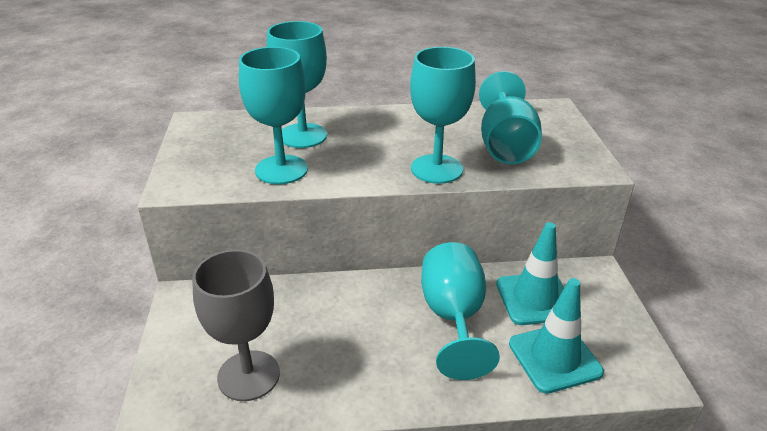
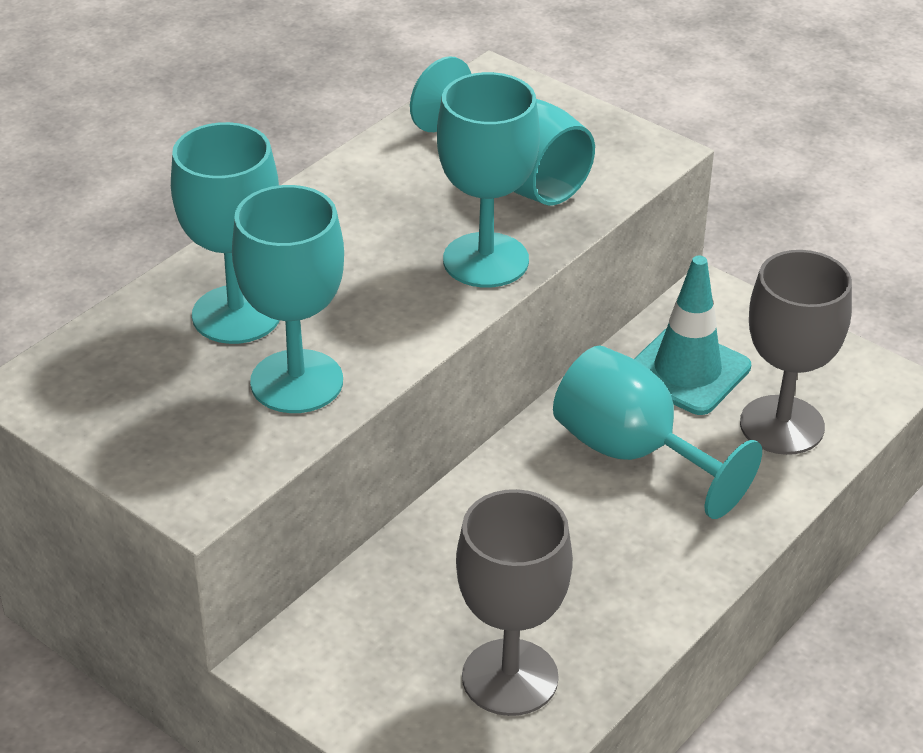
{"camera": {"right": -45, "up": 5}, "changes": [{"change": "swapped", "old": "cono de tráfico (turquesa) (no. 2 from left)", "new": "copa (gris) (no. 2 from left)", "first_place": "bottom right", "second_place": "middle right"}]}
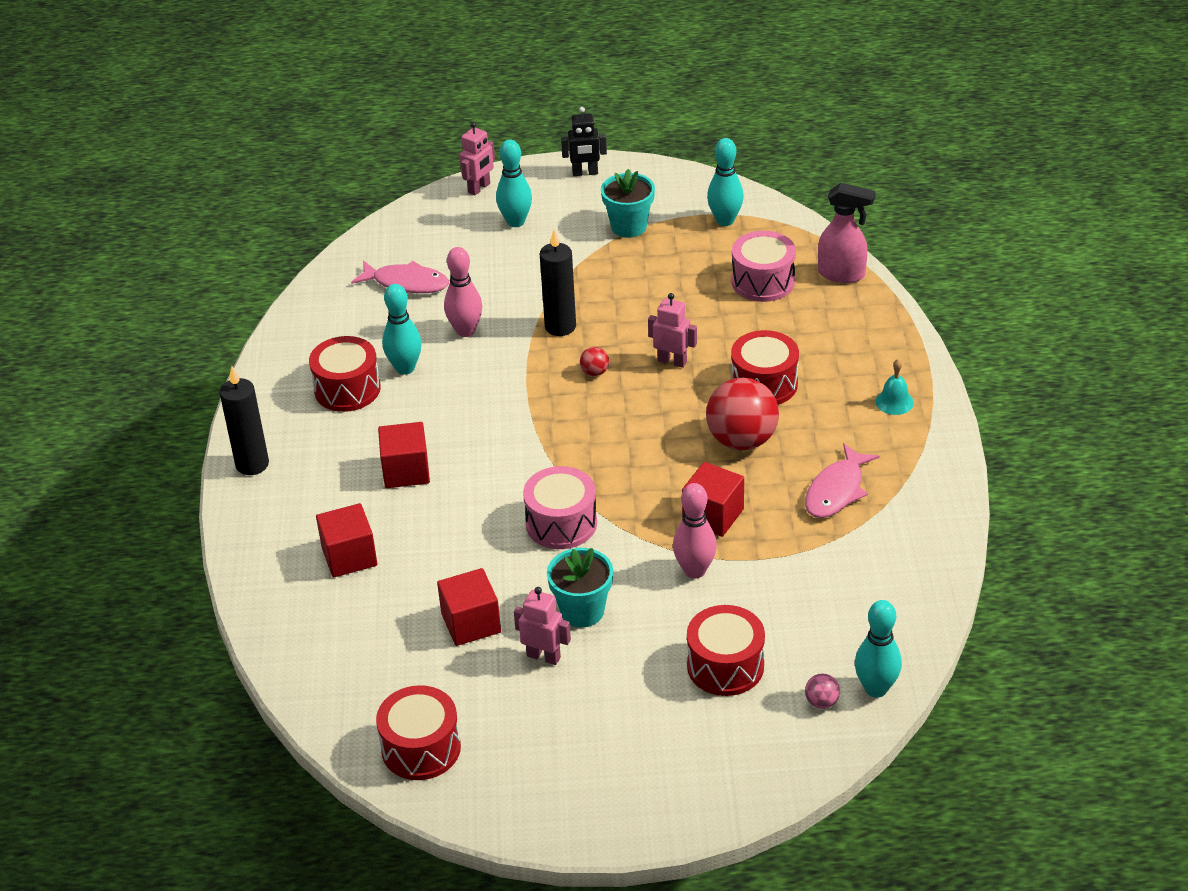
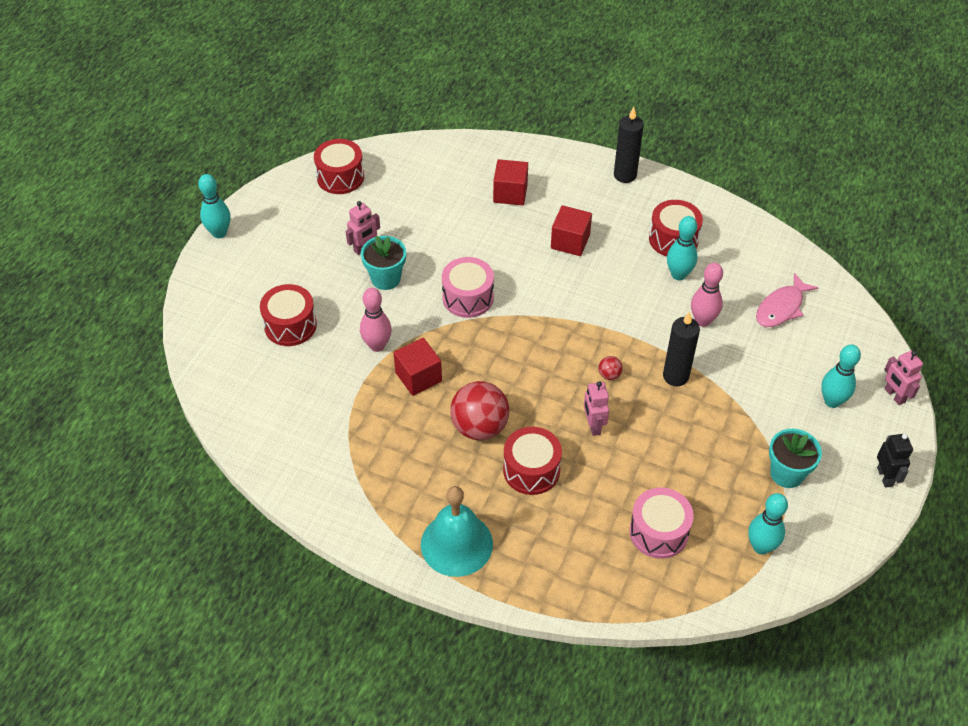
{"camera": {"right": 115, "up": 10}, "changes": [{"change": "gone", "old": "cubo (rojo) (no. 3 from left)", "first_place": "bottom centre"}, {"change": "gone", "old": "pez (rosa) (no. 2 from left)", "first_place": "middle right"}, {"change": "gone", "old": "pelota (rosa)", "first_place": "bottom right"}, {"change": "gone", "old": "pulverizador (rosa)", "first_place": "top right"}, {"change": "shifted", "old": "bolo (turquesa) (no. 4 from left in the first image)", "new": "bolo (turquesa) (no. 1 from left)", "first_place": "bottom right", "second_place": "top left"}, {"change": "rotated", "old": "robot (negro)", "first_place": "top centre", "second_place": "middle right", "degrees": 150}, {"change": "rotated", "old": "robot (rosa) (no. 3 from left in the first image)", "first_place": "centre", "second_place": "centre", "degrees": 120}, {"change": "scaled", "old": "campana (turquesa)", "first_place": "middle right", "second_place": "bottom centre", "factor": 2.17}]}
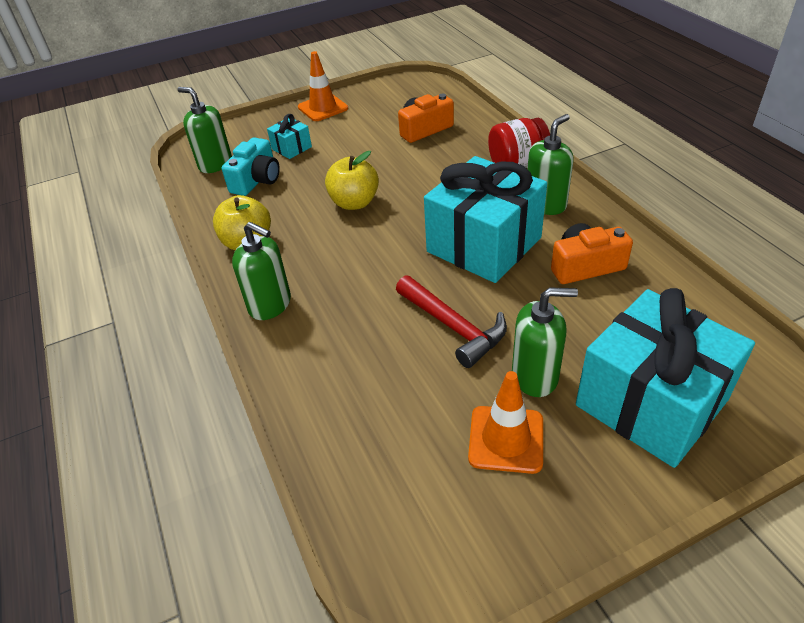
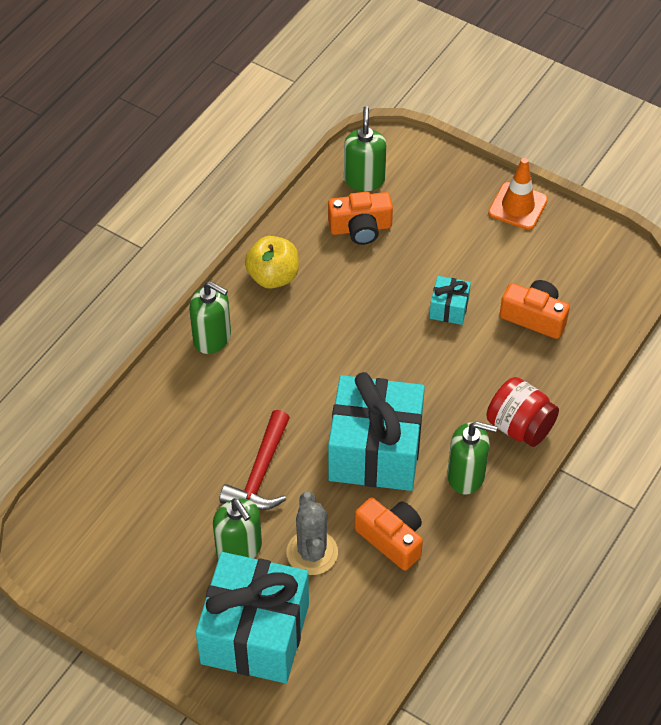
{"camera": {"right": 55, "up": 10}, "changes": [{"change": "gone", "old": "manzana (amarillo) (no. 2 from left)", "first_place": "top centre"}, {"change": "gone", "old": "cono de tráfico (naranja) (no. 2 from left)", "first_place": "bottom centre"}, {"change": "new", "new": "cactus (gris)", "second_place": "bottom centre"}, {"change": "shifted", "old": "regalo (turquesa) (no. 1 from left in the first image)", "new": "regalo (turquesa) (no. 3 from left)", "first_place": "top centre", "second_place": "middle right"}, {"change": "repainted", "old": "cámara (turquesa)", "new": "cámara (naranja) (no. 1 from left)", "first_place": "top left", "second_place": "top centre"}, {"change": "rotated", "old": "dispensador de jabón (verde) (no. 2 from left in the first image)", "first_place": "middle left", "second_place": "middle left", "degrees": -60}]}
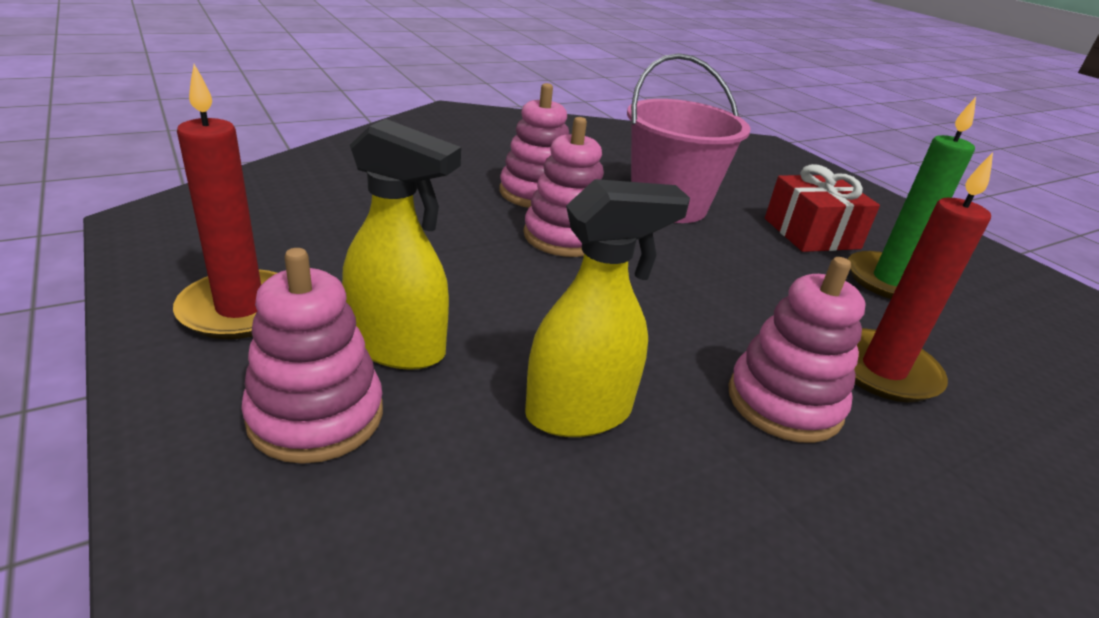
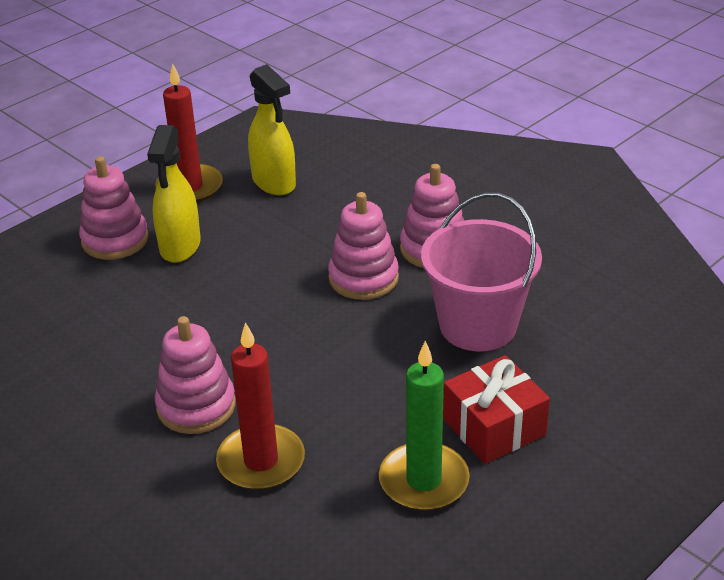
{"camera": {"right": 80, "up": 5}, "changes": [{"change": "shifted", "old": "pulverizador (amarillo) (no. 2 from left)", "first_place": "centre", "second_place": "top centre"}]}
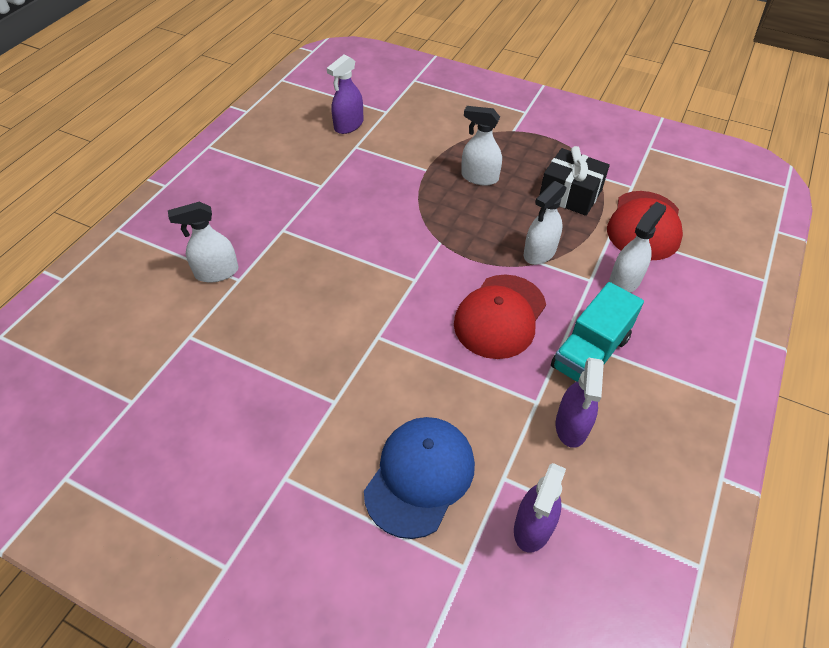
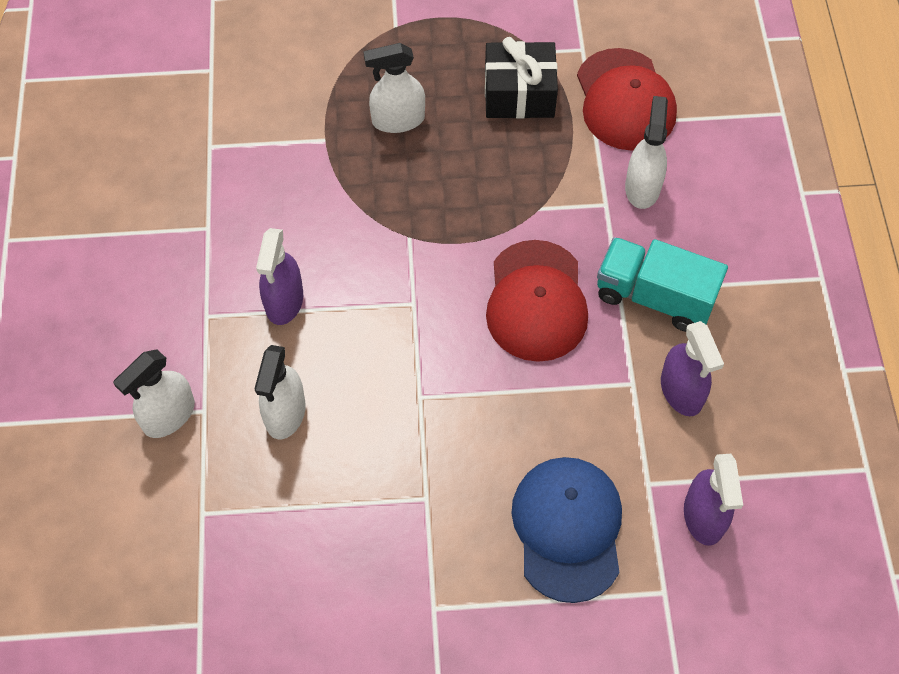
{"camera": {"right": -30, "up": 10}, "changes": [{"change": "shifted", "old": "pulverizador (morado) (no. 1 from left)", "first_place": "top centre", "second_place": "middle left"}, {"change": "shifted", "old": "pulverizador (blanco) (no. 3 from left in the first image)", "new": "pulverizador (blanco) (no. 2 from left)", "first_place": "centre", "second_place": "middle left"}, {"change": "rotated", "old": "camión (turquesa)", "first_place": "middle right", "second_place": "middle right", "degrees": 105}]}
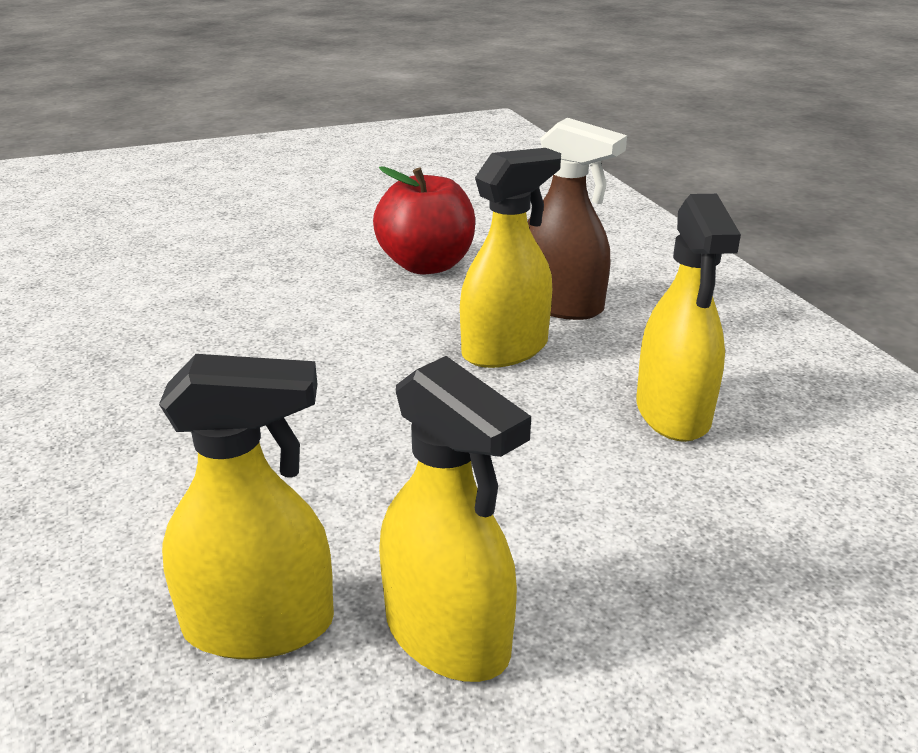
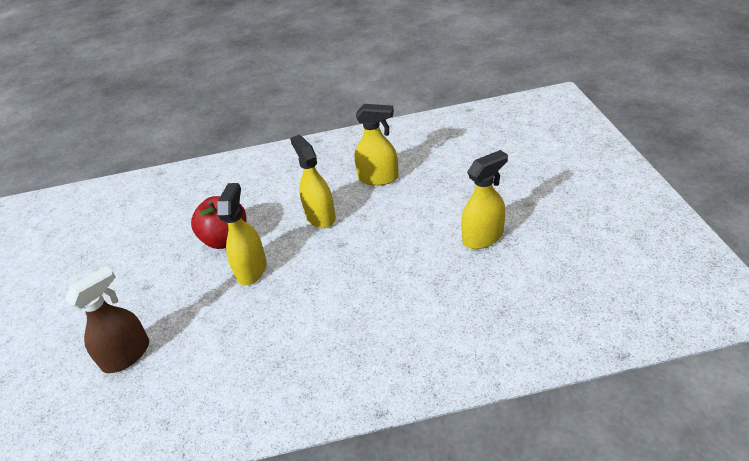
{"camera": {"right": -75, "up": 10}, "changes": [{"change": "shifted", "old": "pulverizador (amarillo) (no. 1 from left)", "first_place": "bottom left", "second_place": "middle left"}, {"change": "shifted", "old": "pulverizador (marrón)", "first_place": "top centre", "second_place": "bottom left"}]}
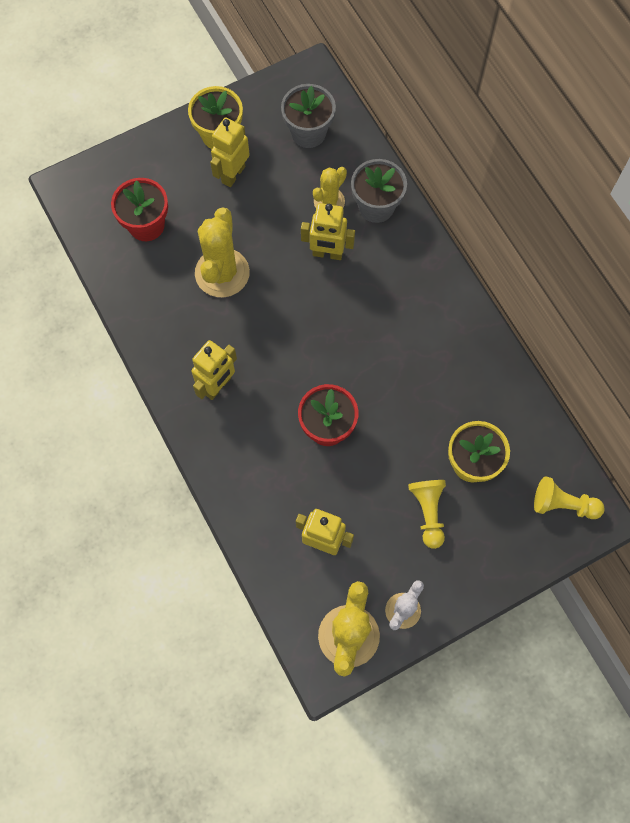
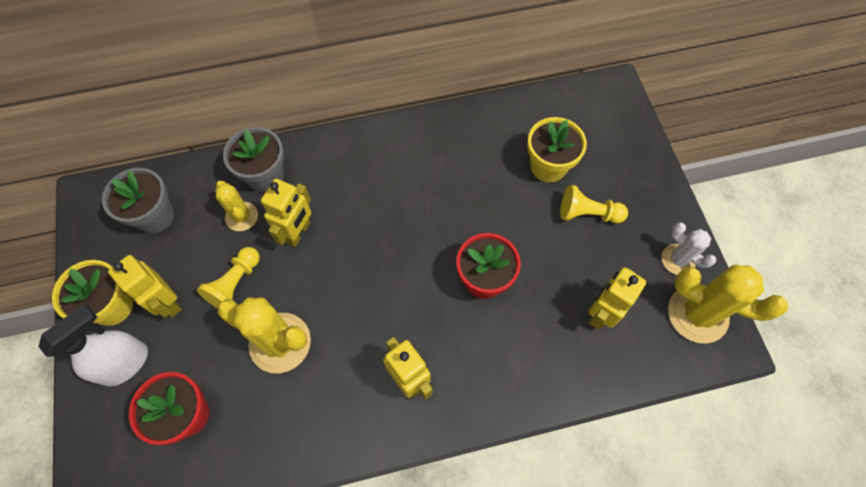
{"camera": {"right": -75, "up": -5}, "changes": [{"change": "new", "new": "pulverizador (blanco)", "second_place": "bottom left"}, {"change": "shifted", "old": "peón (amarillo) (no. 2 from left in the first image)", "new": "peón (amarillo) (no. 1 from left)", "first_place": "middle right", "second_place": "middle left"}]}
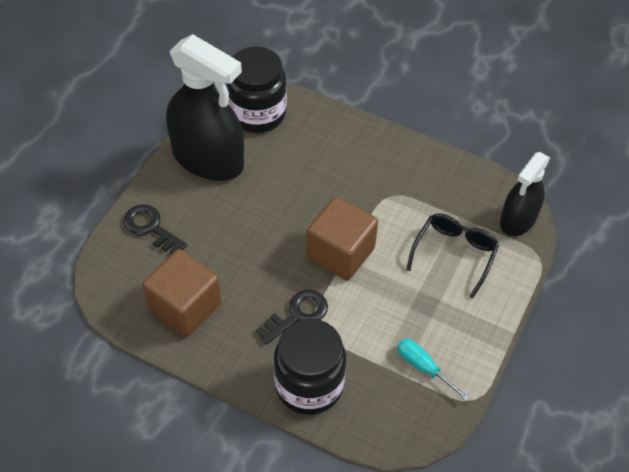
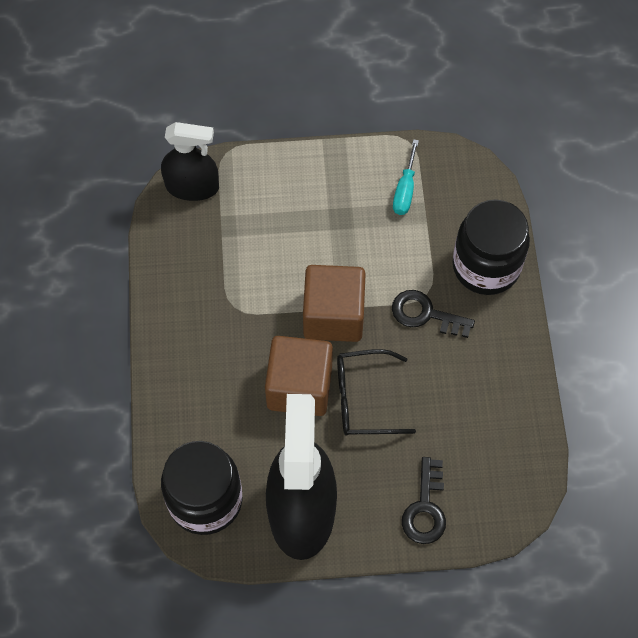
{"camera": {"right": -120, "up": 10}, "changes": [{"change": "shifted", "old": "cubo (marrón) (no. 1 from left)", "first_place": "middle left", "second_place": "centre"}, {"change": "shifted", "old": "gafas (negro)", "first_place": "middle right", "second_place": "centre"}]}
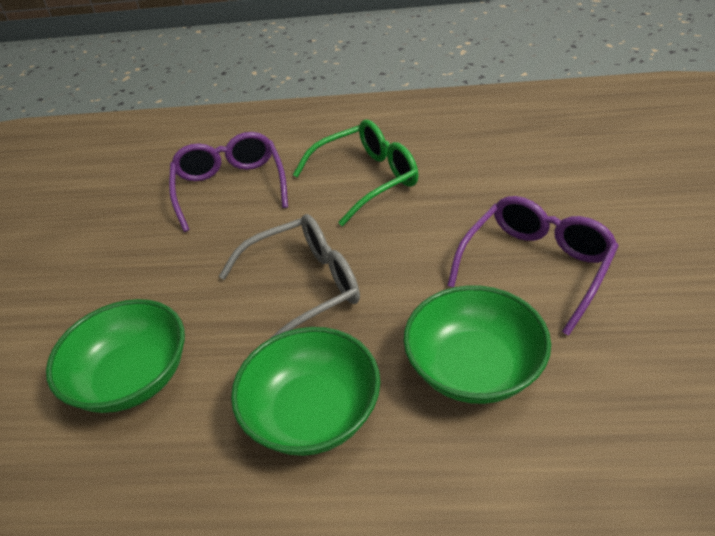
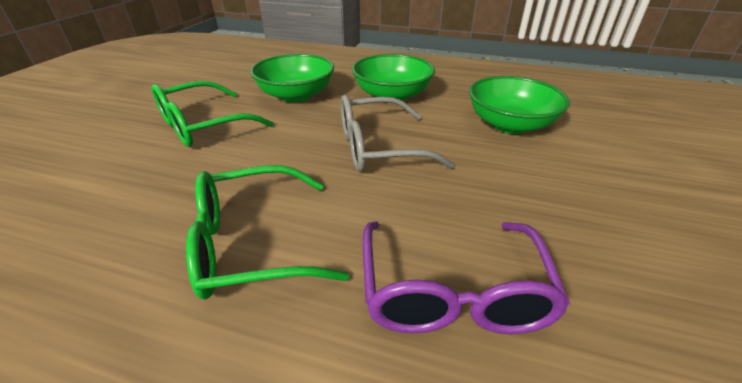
{"camera": {"right": -170, "up": -5}, "changes": [{"change": "repainted", "old": "gafas (morado) (no. 2 from left)", "new": "gafas (verde) (no. 1 from left)", "first_place": "middle right", "second_place": "top left"}]}
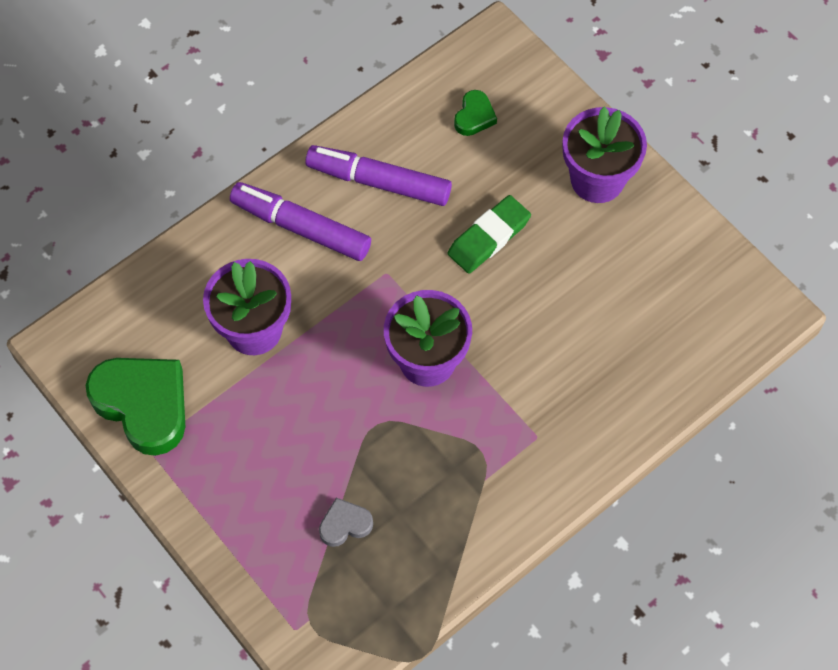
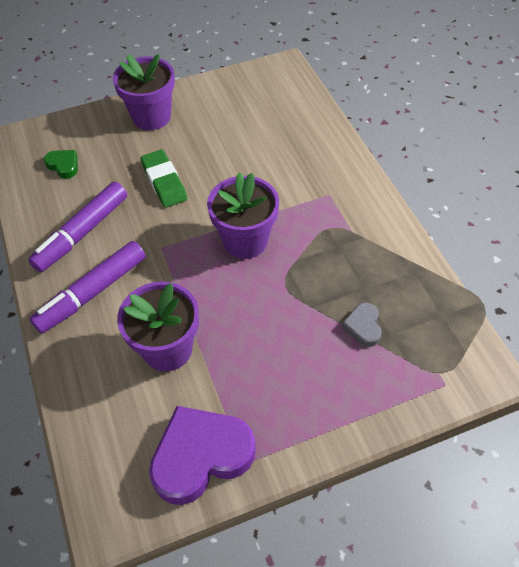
{"camera": {"right": -70, "up": -10}, "changes": [{"change": "repainted", "old": "corazón (verde) (no. 1 from left)", "new": "corazón (morado)", "first_place": "middle left", "second_place": "bottom centre"}]}
